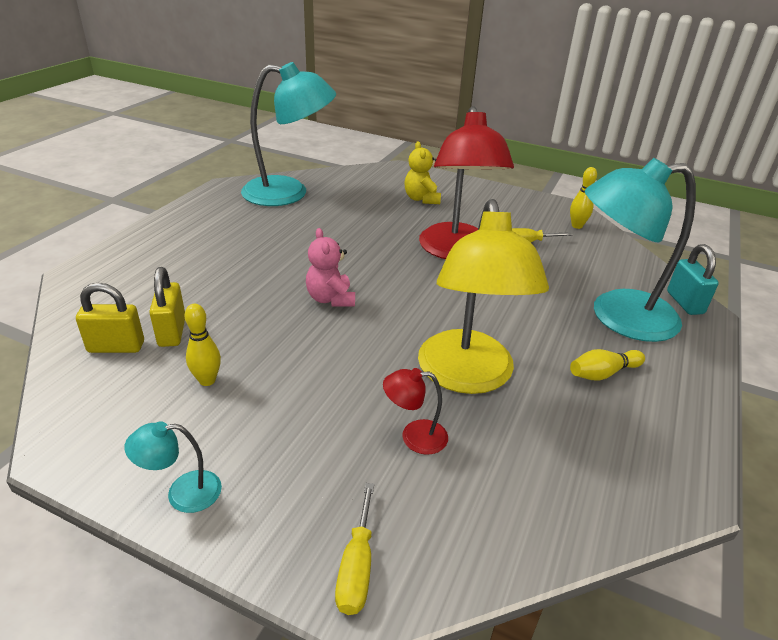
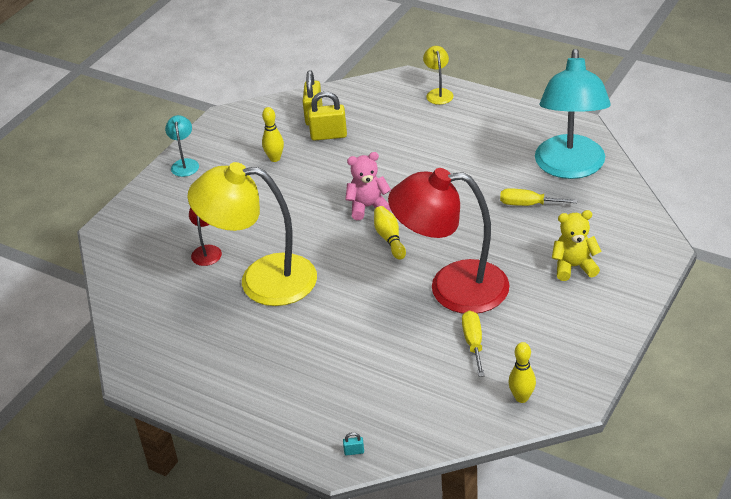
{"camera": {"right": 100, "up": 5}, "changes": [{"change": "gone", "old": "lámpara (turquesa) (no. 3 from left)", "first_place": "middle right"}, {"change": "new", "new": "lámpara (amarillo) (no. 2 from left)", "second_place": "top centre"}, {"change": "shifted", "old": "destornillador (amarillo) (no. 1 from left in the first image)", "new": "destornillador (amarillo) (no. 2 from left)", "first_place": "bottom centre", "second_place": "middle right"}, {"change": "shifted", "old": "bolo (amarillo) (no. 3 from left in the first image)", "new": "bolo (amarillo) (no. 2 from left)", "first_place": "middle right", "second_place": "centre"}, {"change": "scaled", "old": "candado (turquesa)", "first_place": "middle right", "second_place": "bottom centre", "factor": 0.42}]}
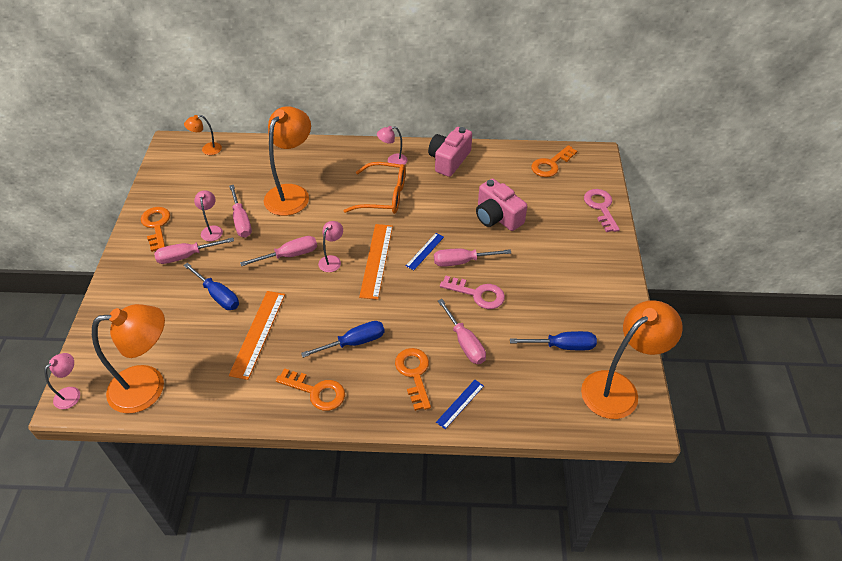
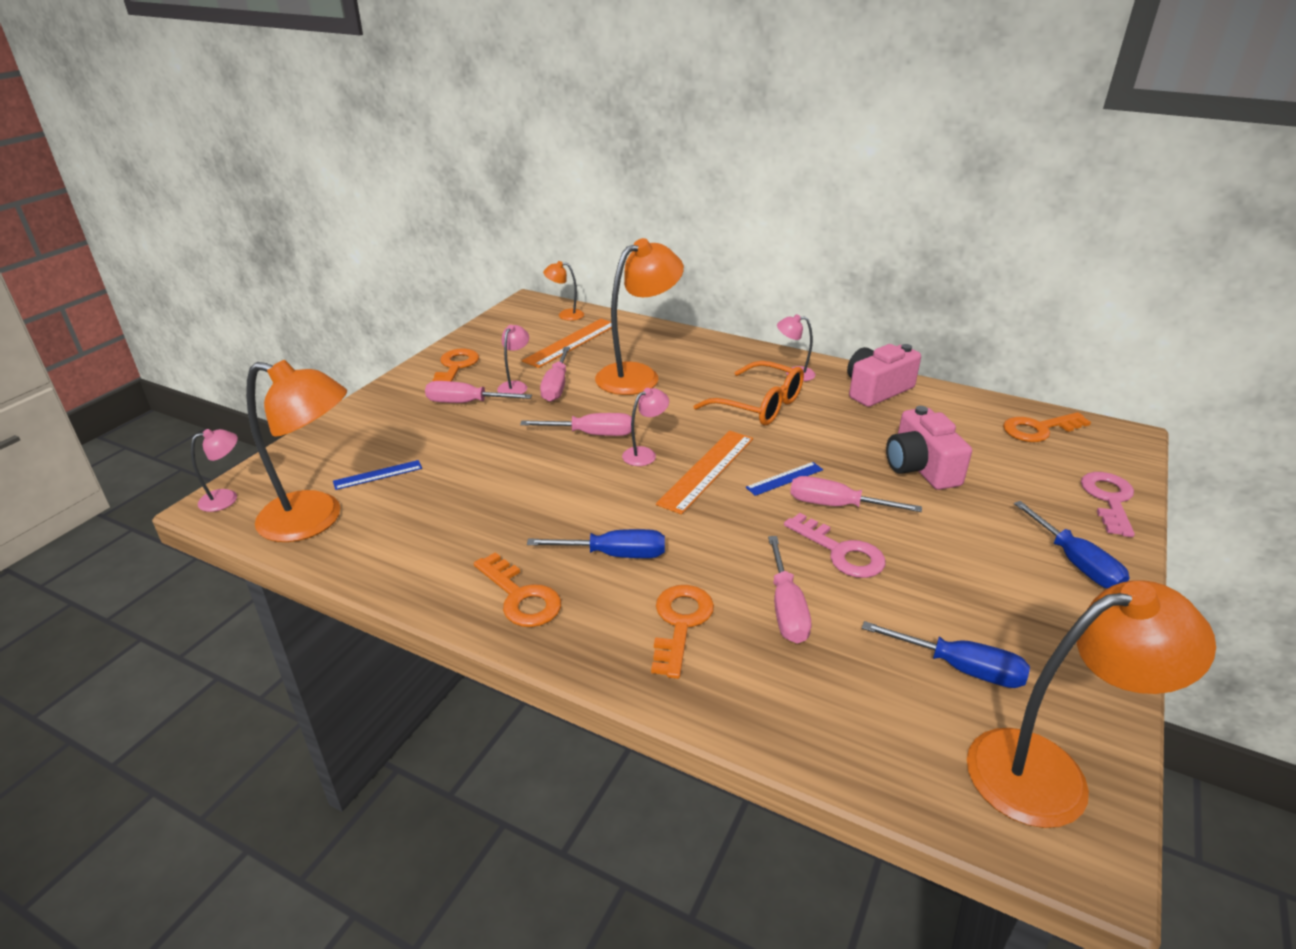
{"camera": {"right": 25, "up": -15}, "changes": [{"change": "shifted", "old": "destornillador (azul) (no. 1 from left in the first image)", "new": "destornillador (azul) (no. 3 from left)", "first_place": "middle left", "second_place": "middle right"}, {"change": "shifted", "old": "regla (naranja) (no. 1 from left)", "first_place": "middle left", "second_place": "centre"}, {"change": "shifted", "old": "regla (azul) (no. 2 from left in the first image)", "new": "regla (azul) (no. 1 from left)", "first_place": "bottom centre", "second_place": "middle left"}]}
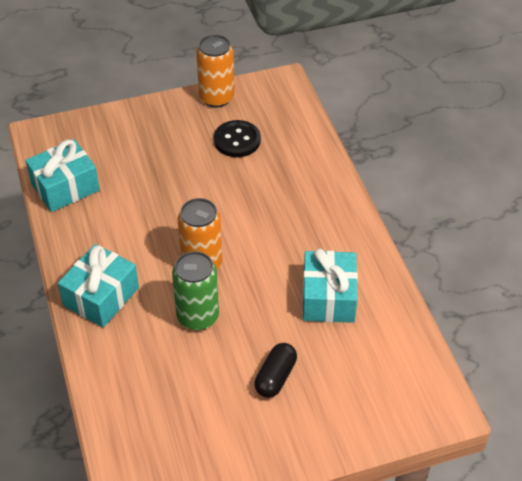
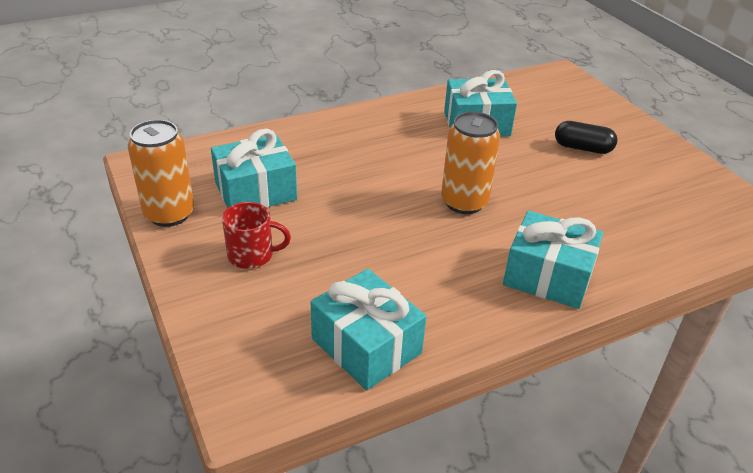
{"camera": {"right": -100, "up": -10}, "changes": [{"change": "gone", "old": "lata (verde)", "first_place": "centre"}, {"change": "new", "new": "taza (rojo)", "second_place": "centre"}, {"change": "swapped", "old": "botón (negro)", "new": "regalo (turquesa) (no. 1 from left)", "first_place": "top centre", "second_place": "centre"}]}
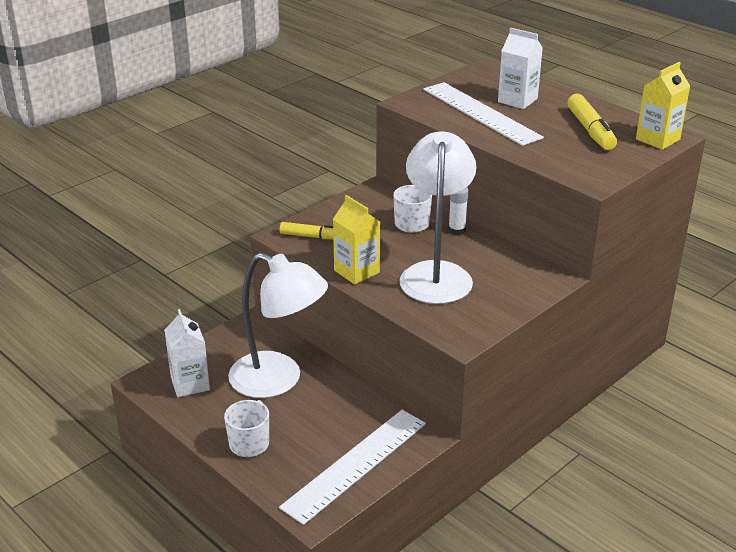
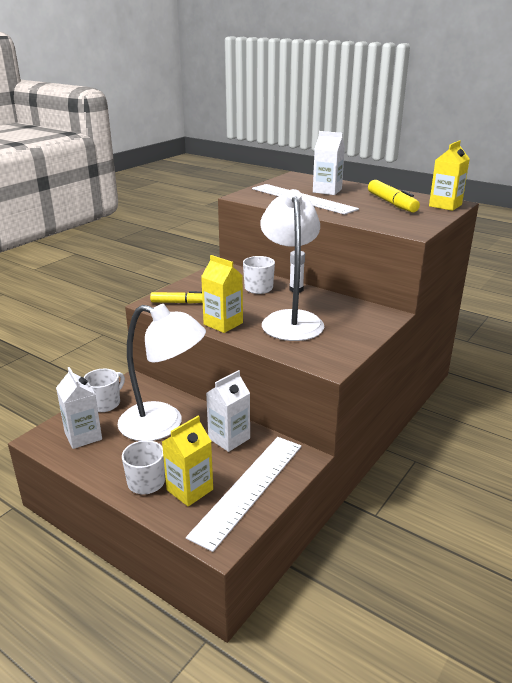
{"camera": {"right": -10, "up": -5}, "changes": [{"change": "new", "new": "taza (blanco) (no. 1 from left)", "second_place": "middle left"}, {"change": "new", "new": "cartón de leche (amarillo) (no. 1 from left)", "second_place": "bottom centre"}, {"change": "new", "new": "cartón de leche (blanco) (no. 2 from left)", "second_place": "centre"}]}
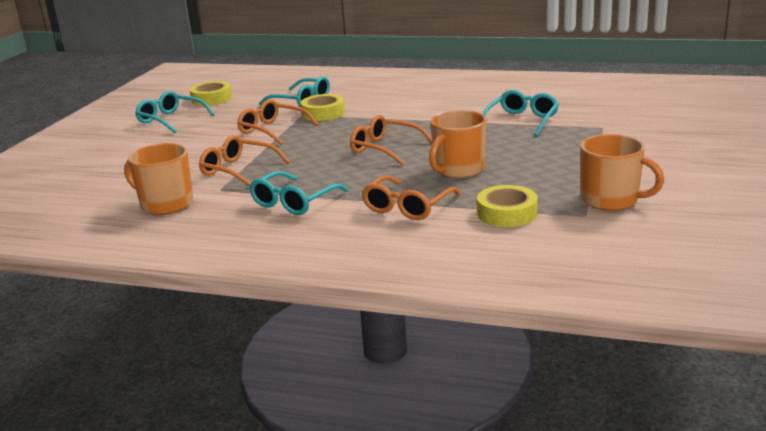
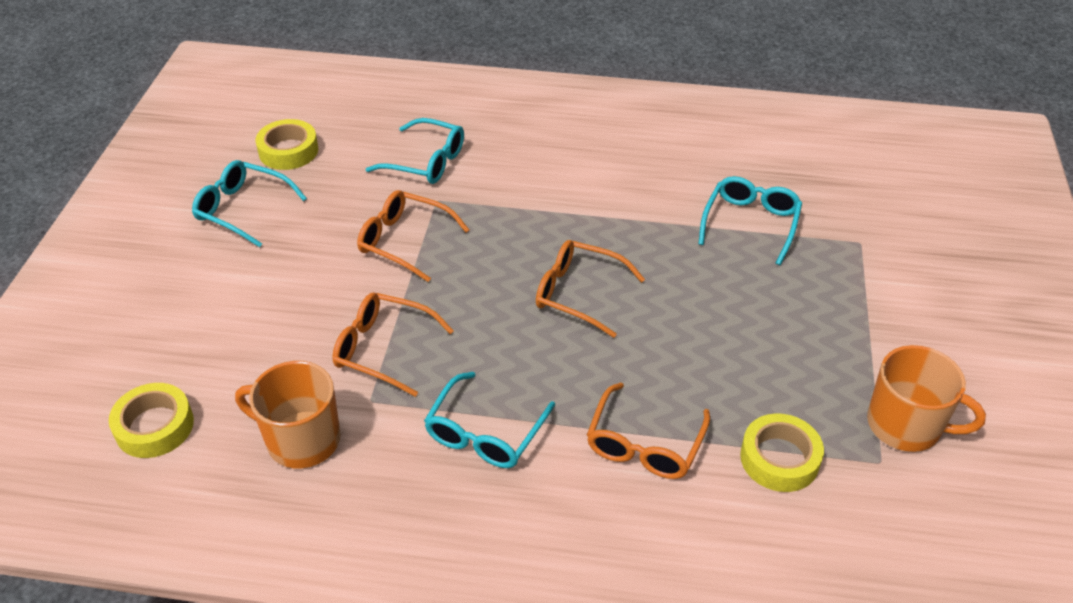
{"camera": {"right": -10, "up": 20}, "changes": [{"change": "gone", "old": "taza (naranja) (no. 2 from left)", "first_place": "centre"}, {"change": "shifted", "old": "cinta adhesiva (amarillo) (no. 2 from left in the first image)", "new": "cinta adhesiva (amarillo) (no. 1 from left)", "first_place": "top centre", "second_place": "bottom left"}]}
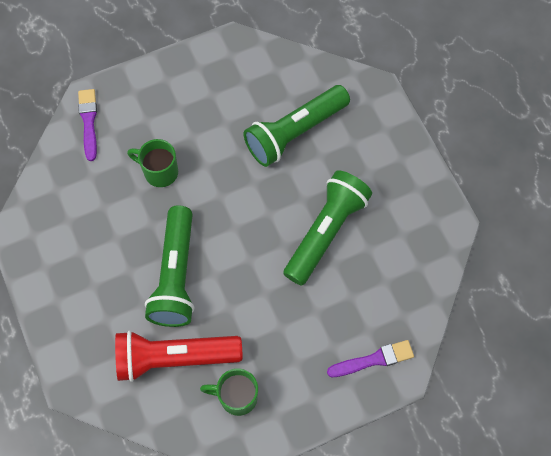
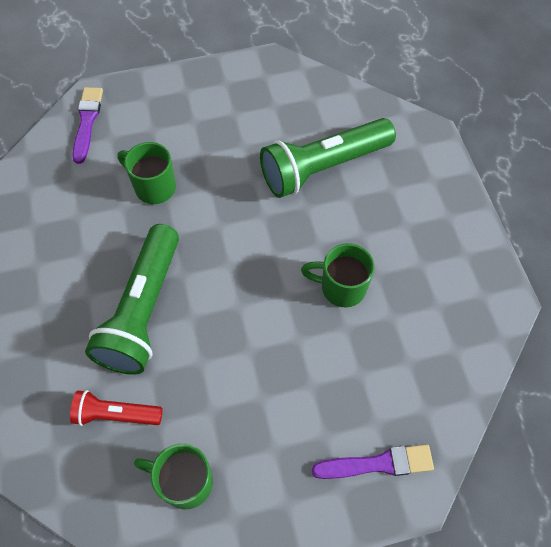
{"camera": {"right": 10, "up": -5}, "changes": [{"change": "swapped", "old": "lámpara de mano (verde) (no. 3 from left)", "new": "taza (verde) (no. 3 from left)", "first_place": "centre", "second_place": "centre"}, {"change": "scaled", "old": "lámpara de mano (rojo)", "first_place": "bottom left", "second_place": "bottom left", "factor": 0.53}]}
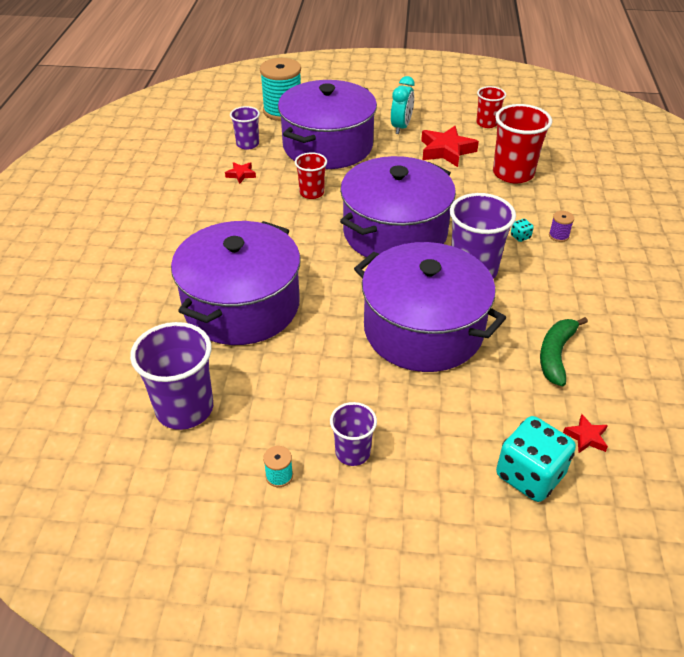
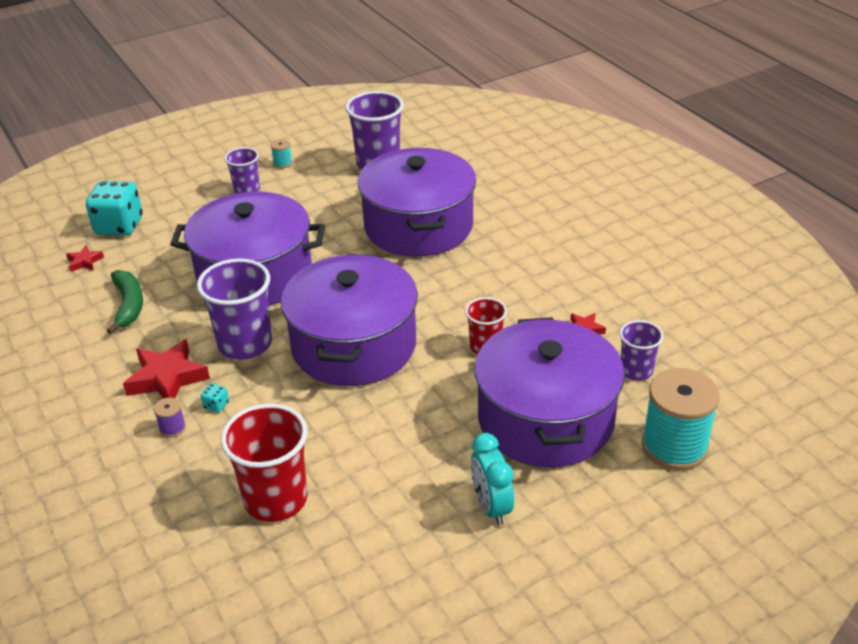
{"camera": {"right": 145, "up": -5}, "changes": [{"change": "gone", "old": "vaso (rojo) (no. 2 from left)", "first_place": "top right"}, {"change": "shifted", "old": "estrella (rojo) (no. 2 from left)", "first_place": "top centre", "second_place": "middle left"}]}
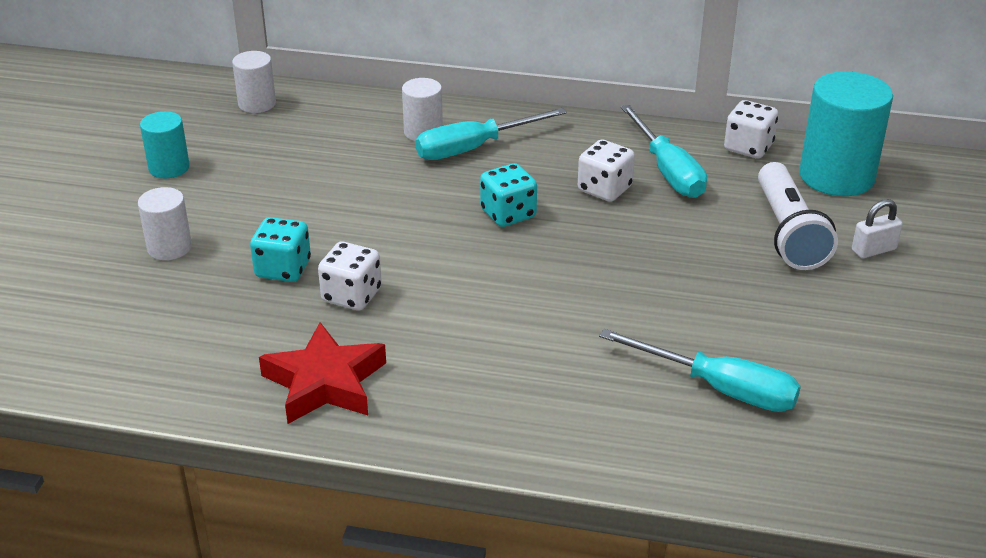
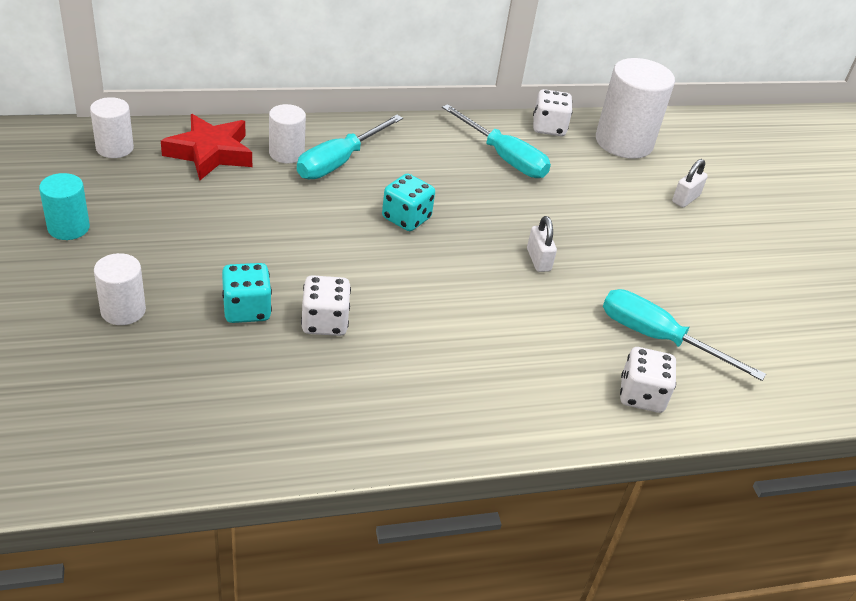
{"camera": {"right": -30, "up": 5}, "changes": [{"change": "gone", "old": "lámpara de mano (blanco)", "first_place": "middle right"}, {"change": "new", "new": "candado (blanco) (no. 1 from left)", "second_place": "centre"}, {"change": "shifted", "old": "estrella (rojo)", "first_place": "bottom left", "second_place": "top left"}, {"change": "shifted", "old": "dado (blanco) (no. 2 from left in the first image)", "new": "dado (blanco) (no. 3 from left)", "first_place": "top centre", "second_place": "middle right"}, {"change": "repainted", "old": "cilindro (turquesa) (no. 2 from left)", "new": "cilindro (blanco) (no. 4 from left)", "first_place": "top right", "second_place": "top right"}, {"change": "rotated", "old": "destornillador (turquesa) (no. 3 from left)", "first_place": "middle right", "second_place": "middle right", "degrees": -150}]}
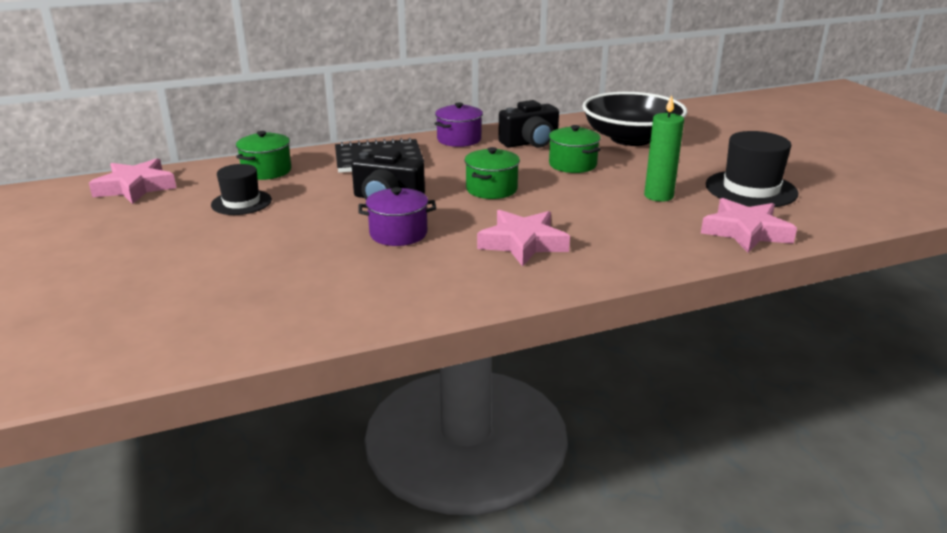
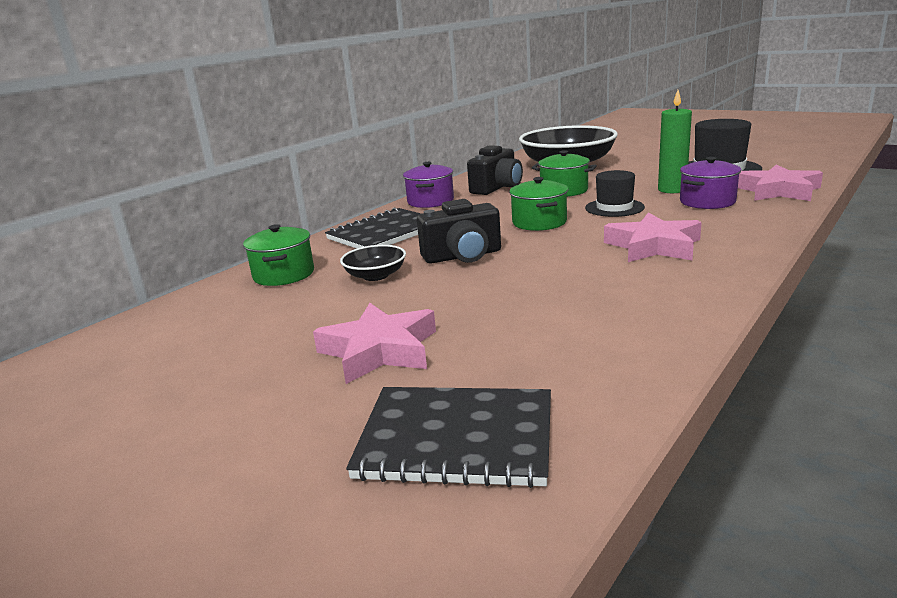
{"camera": {"right": -30, "up": -5}, "changes": [{"change": "new", "new": "cuenco (negro) (no. 1 from left)", "second_place": "centre"}, {"change": "new", "new": "cuaderno (negro) (no. 2 from left)", "second_place": "bottom centre"}, {"change": "shifted", "old": "estrella (rosa) (no. 1 from left)", "first_place": "middle left", "second_place": "centre"}, {"change": "shifted", "old": "sombrero (negro) (no. 1 from left)", "first_place": "middle left", "second_place": "top right"}, {"change": "shifted", "old": "olla (morado) (no. 1 from left in the first image)", "new": "olla (morado) (no. 2 from left)", "first_place": "centre", "second_place": "top right"}]}
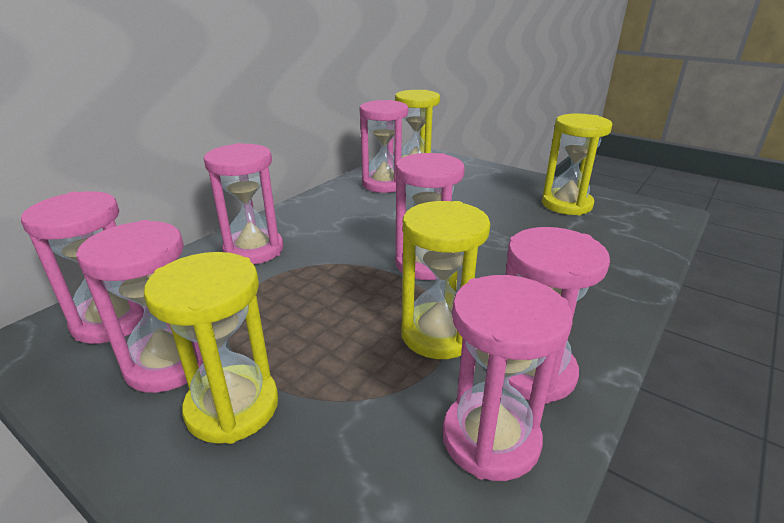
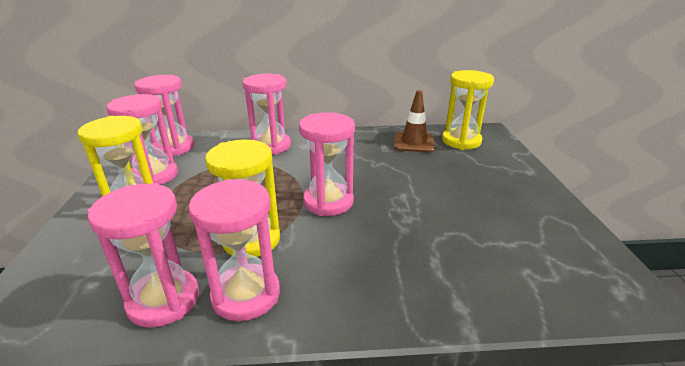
{"camera": {"right": 50, "up": 0}, "changes": [{"change": "gone", "old": "reloj de arena (amarillo) (no. 4 from left)", "first_place": "top right"}, {"change": "swapped", "old": "reloj de arena (rosa) (no. 4 from left)", "new": "cono de tráfico (marrón)", "first_place": "top centre", "second_place": "top centre"}]}
